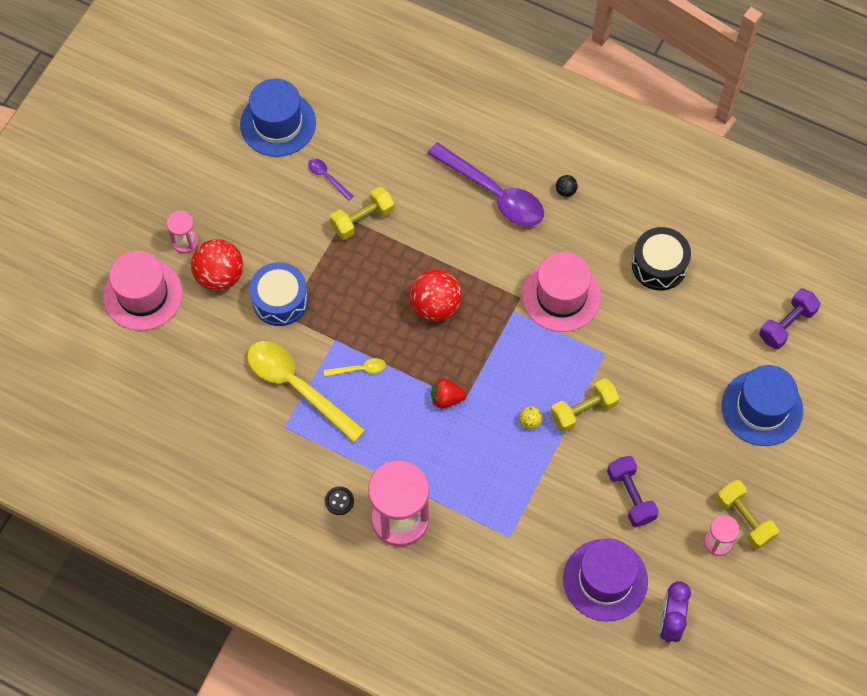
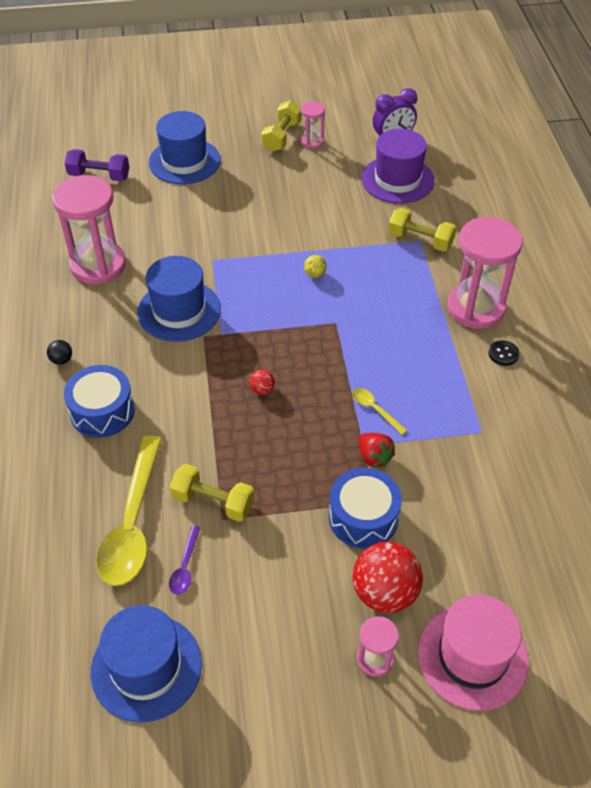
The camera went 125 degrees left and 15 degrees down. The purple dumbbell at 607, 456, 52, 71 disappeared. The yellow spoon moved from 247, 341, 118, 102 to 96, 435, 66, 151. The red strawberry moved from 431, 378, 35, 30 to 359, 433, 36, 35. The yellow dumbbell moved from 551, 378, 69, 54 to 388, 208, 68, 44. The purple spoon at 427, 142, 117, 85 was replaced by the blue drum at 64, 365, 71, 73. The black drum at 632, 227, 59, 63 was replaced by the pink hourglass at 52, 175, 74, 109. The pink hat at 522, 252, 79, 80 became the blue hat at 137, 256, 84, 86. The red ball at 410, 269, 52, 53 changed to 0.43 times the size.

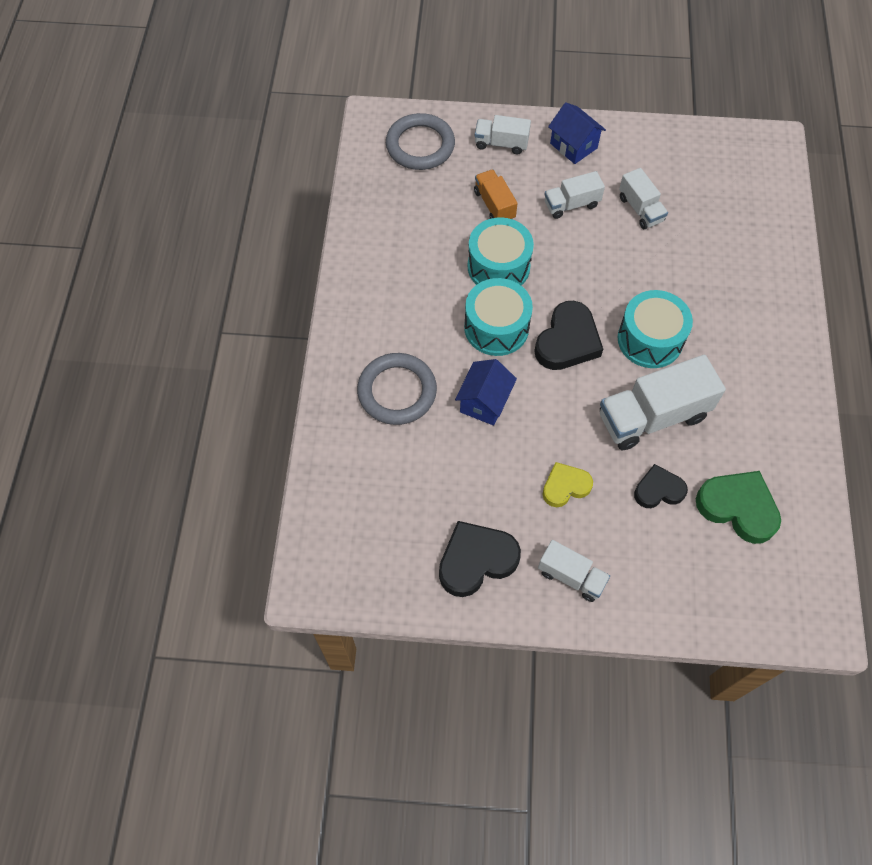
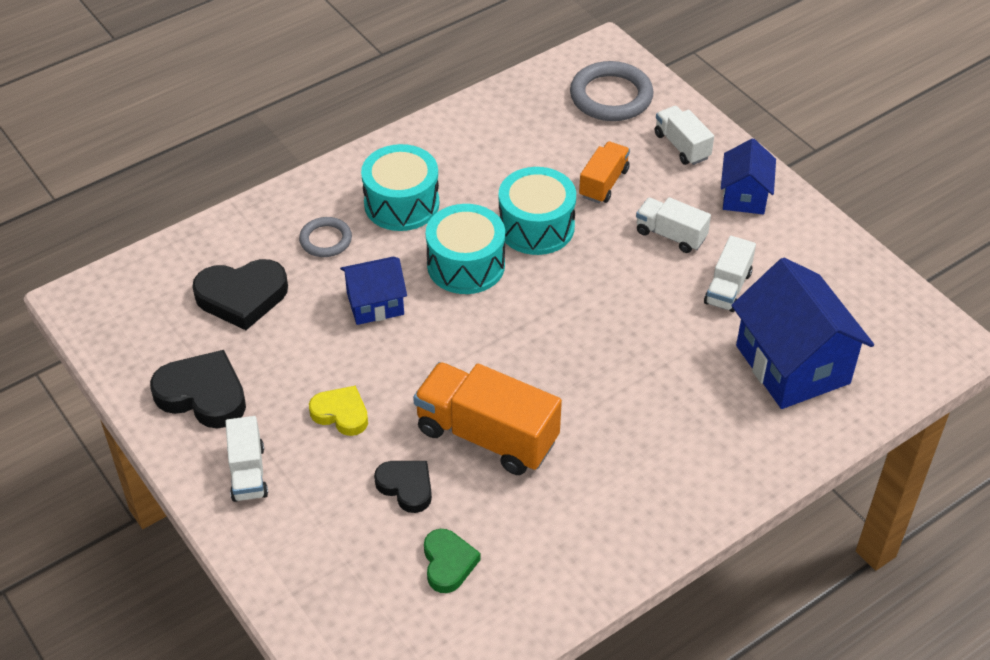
The camera went 50 degrees right and 15 degrees down. The blue house at 731, 257, 143, 152 appeared. The black heart moved from 535, 301, 68, 69 to 192, 259, 96, 71. The turquoise drum moved from 618, 290, 75, 78 to 361, 144, 78, 87. The white truck at 600, 355, 126, 95 became the orange truck at 413, 362, 149, 113. The grey ring at 357, 353, 80, 72 changed to 0.58 times the size. The green heart at 696, 471, 85, 73 changed to 0.63 times the size.

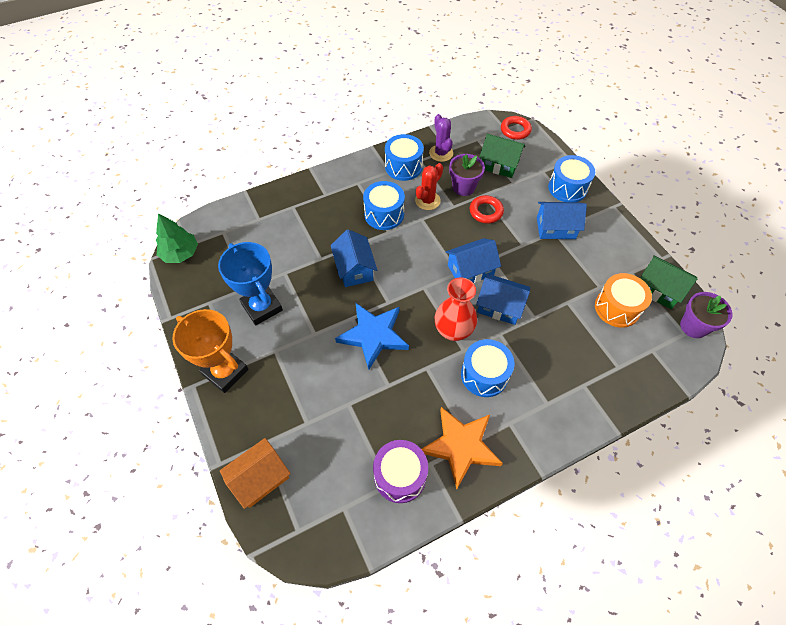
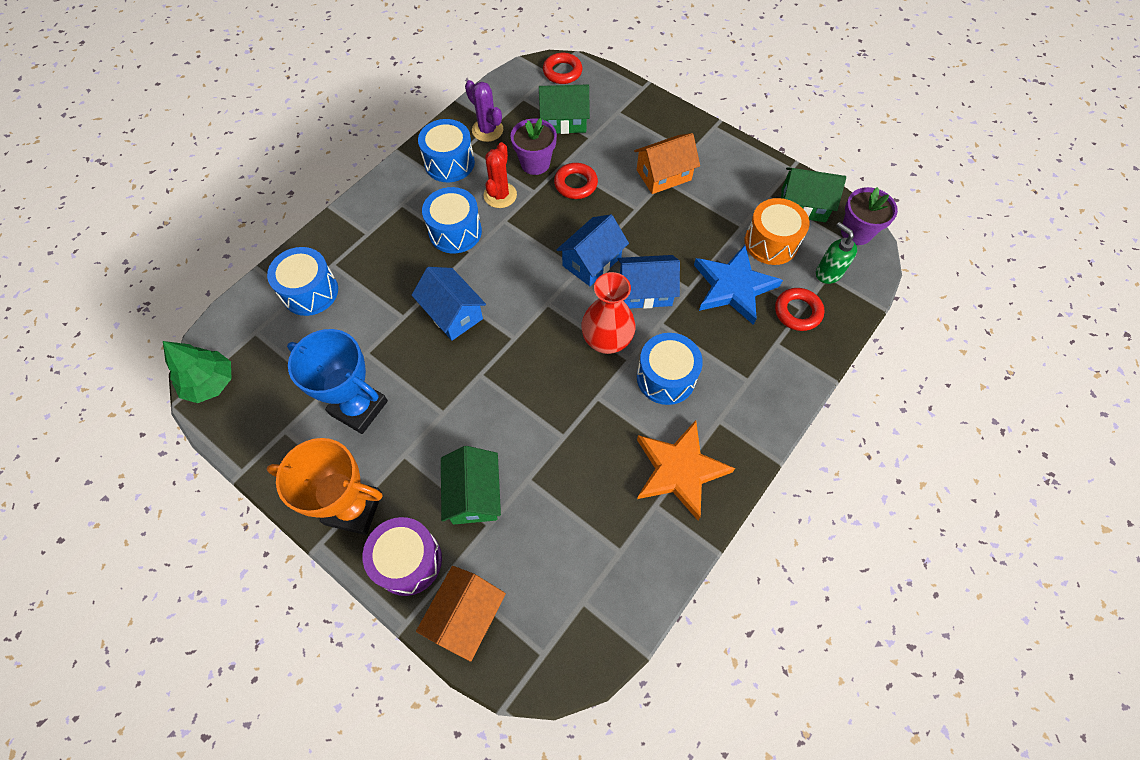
The camera went 25 degrees left and 5 degrees up. The green house at 441, 446, 60, 79 appeared. The red ring at 775, 288, 49, 43 appeared. The green soap dispenser at 816, 222, 41, 62 appeared. The blue star moved from 335, 303, 74, 67 to 694, 245, 89, 80. The purple drum moved from 373, 440, 55, 63 to 363, 517, 79, 79. The blue drum moved from 548, 155, 47, 47 to 267, 247, 71, 69. The blue house at 537, 202, 50, 37 became the orange house at 634, 133, 66, 61.

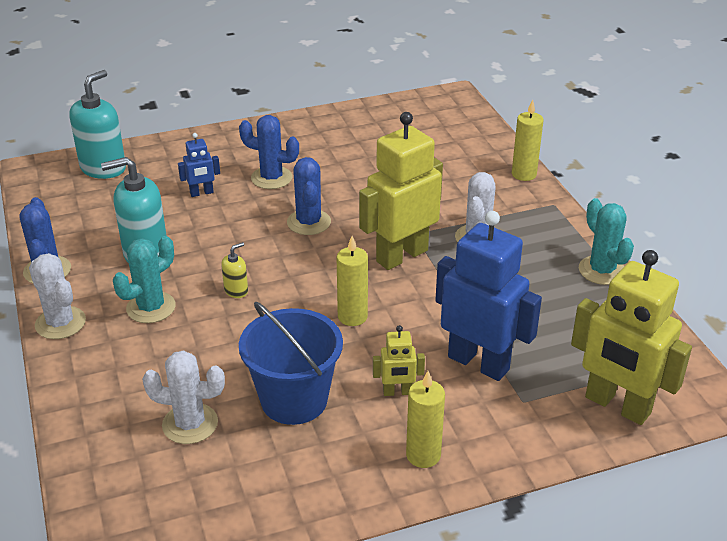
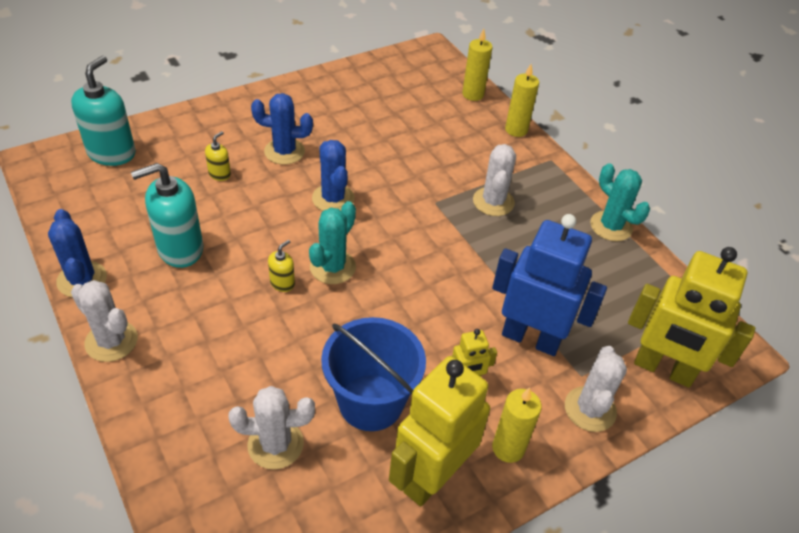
The camera went 15 degrees left and 10 degrees up. The white cactus at 565, 346, 62, 86 appeared. The turquoise cactus moved from 113, 236, 63, 87 to 309, 201, 47, 83. The yellow candle moved from 336, 236, 32, 90 to 462, 29, 30, 72. The yellow robot moved from 359, 112, 84, 158 to 389, 356, 101, 150. The blue robot at 178, 133, 42, 64 was replaced by the yellow soap dispenser at 205, 131, 26, 50.

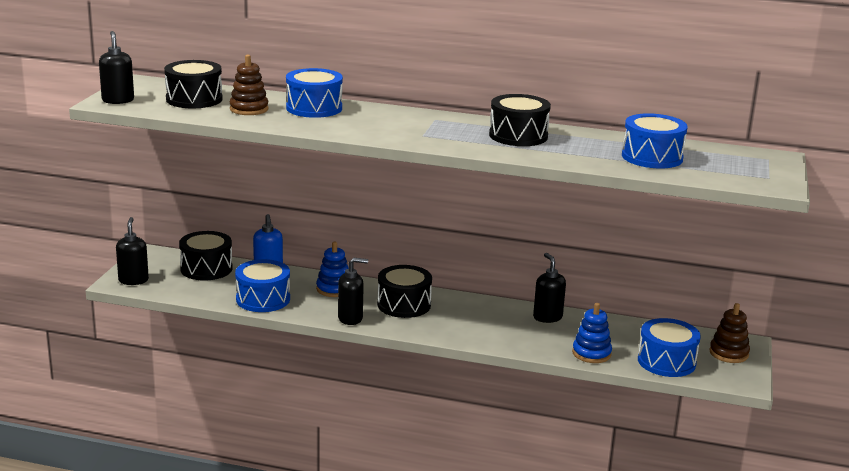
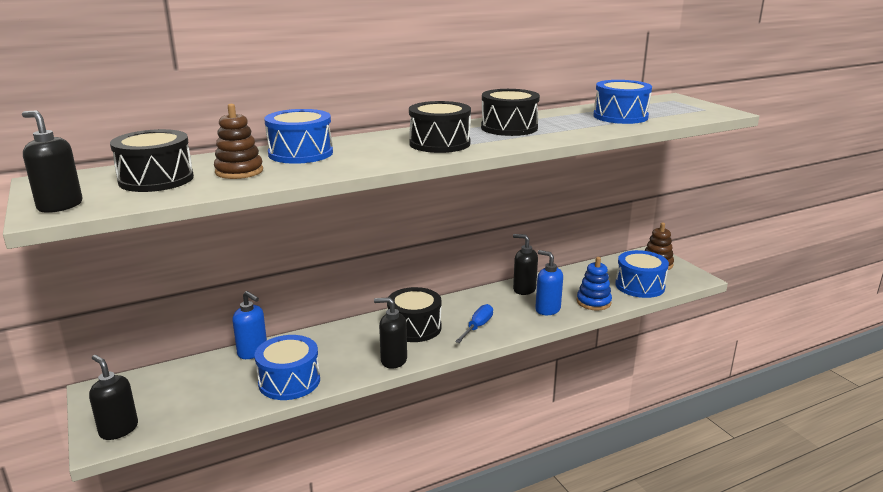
The camera went 40 degrees left and 0 degrees up. The blue stacking toy at 316, 241, 33, 56 disappeared. The blue screwdriver at 455, 304, 38, 39 appeared. The blue soap dispenser at 535, 250, 28, 65 appeared. The black drum moved from 179, 231, 53, 50 to 409, 101, 62, 52. The black soap dispenser at 338, 257, 30, 68 turned 120 degrees counterclockwise.

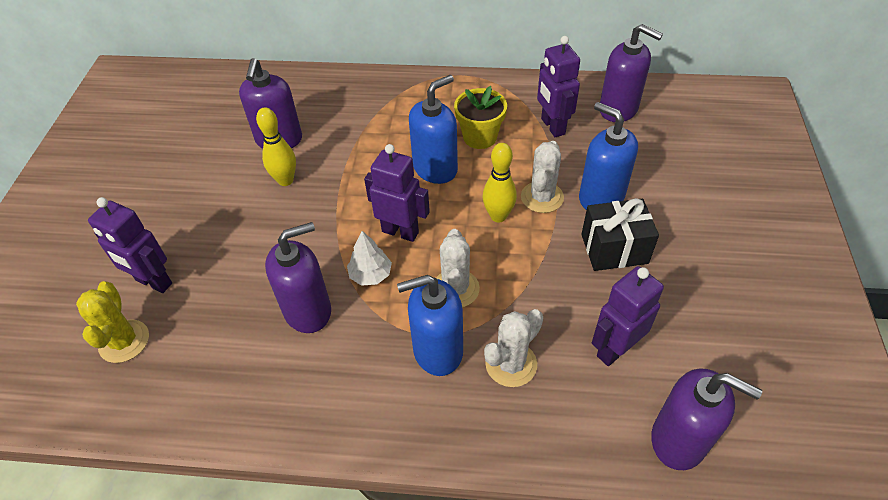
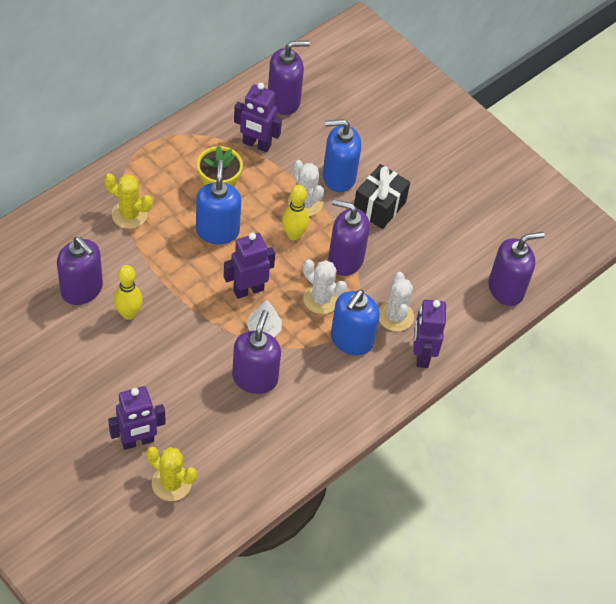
The camera went 55 degrees left and 5 degrees up. The yellow cactus at 104, 173, 49, 56 appeared. The purple soap dispenser at 328, 199, 42, 77 appeared. The purple robot moved from 592, 266, 72, 100 to 413, 300, 33, 68.

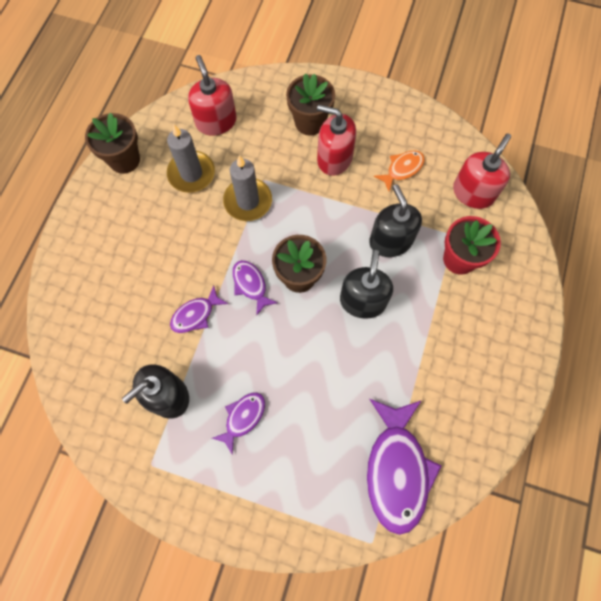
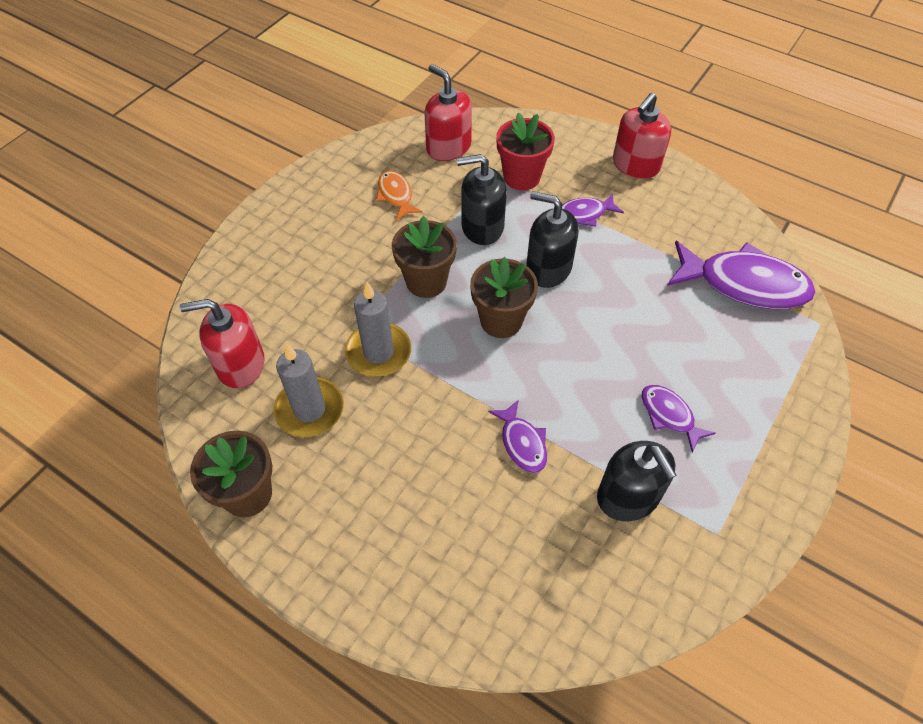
The camera went 75 degrees left and 15 degrees down. The purple fish moved from 232, 260, 46, 56 to 562, 193, 62, 34. The brown flower pot moved from 286, 73, 49, 63 to 392, 216, 65, 82. The red soap dispenser moved from 317, 105, 39, 71 to 613, 93, 58, 86.

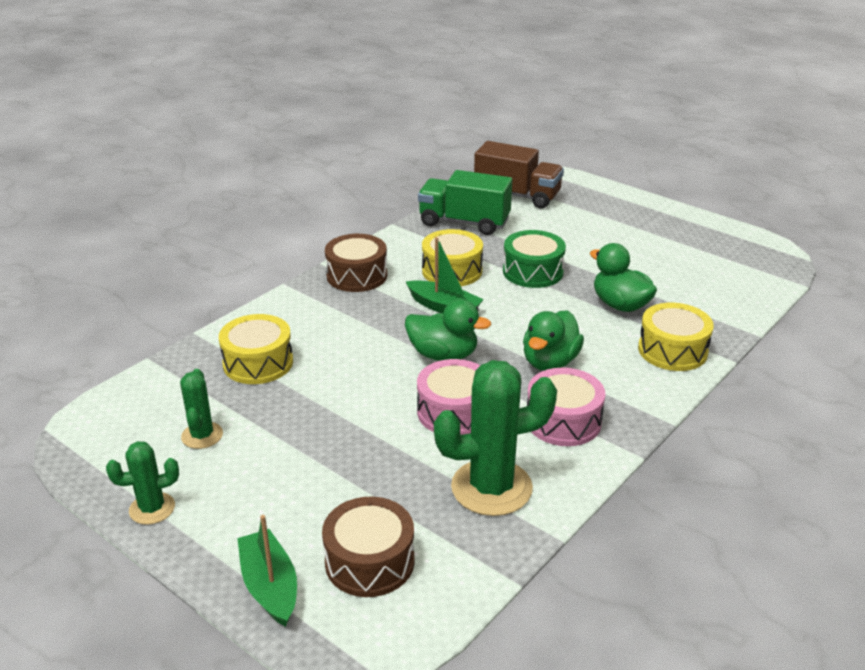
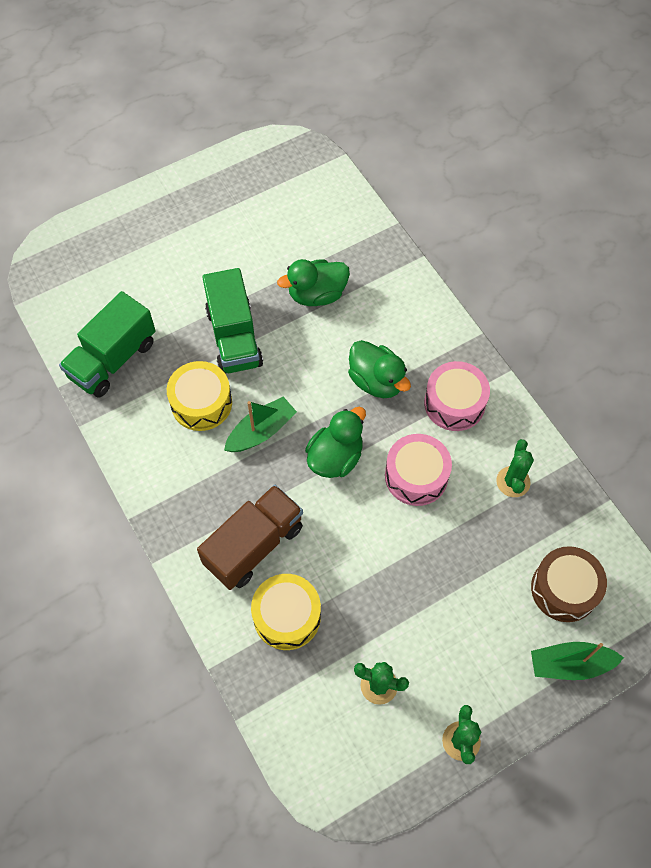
The camera went 70 degrees left and 30 degrees up. The brown drum at 325, 234, 62, 58 disappeared. The yellow drum at 638, 303, 76, 68 disappeared. The brown truck moved from 474, 141, 90, 67 to 197, 485, 106, 105. The green drum at 503, 230, 63, 58 was replaced by the green truck at 202, 268, 61, 106. The green cactus at 434, 360, 123, 156 changed to 0.54 times the size.

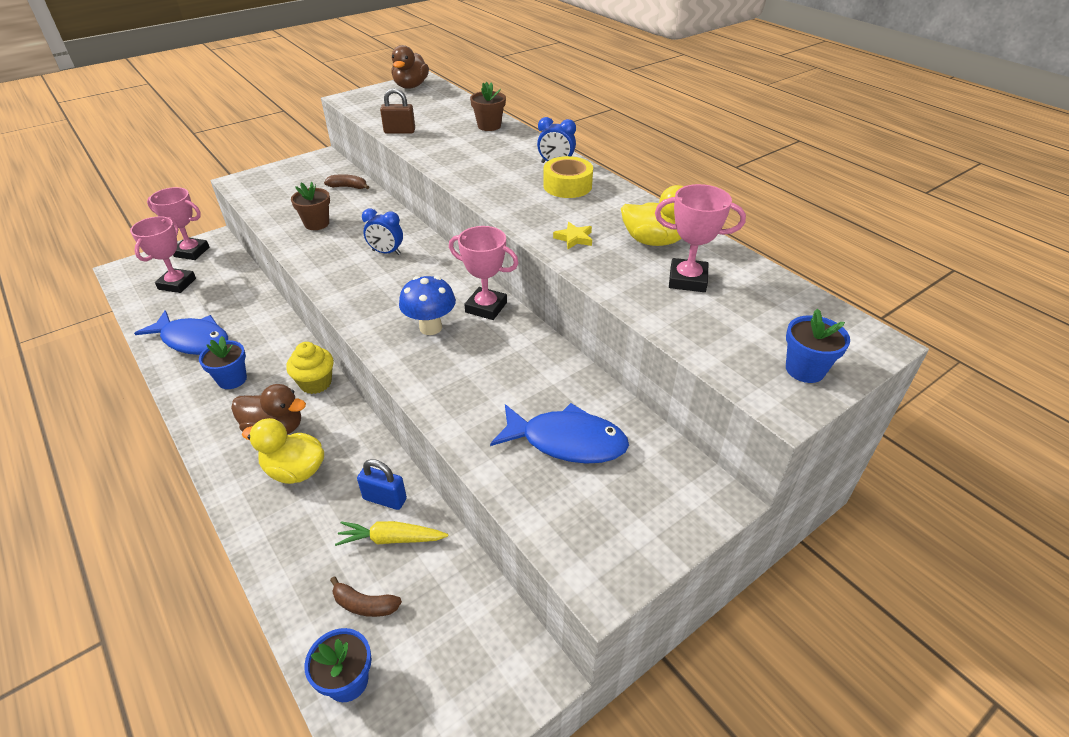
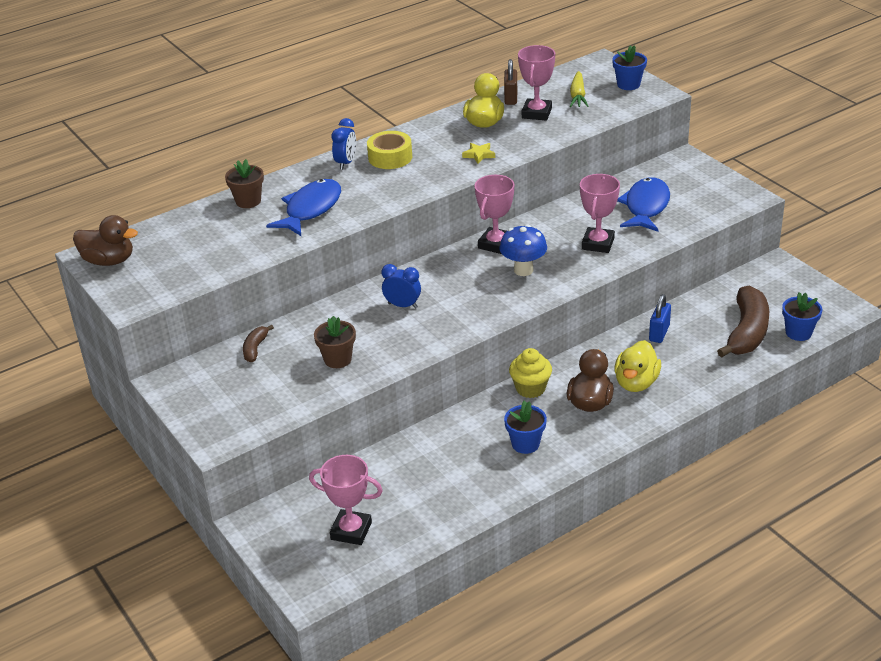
The camera went 85 degrees left and 5 degrees down. The blue fish moved from 134, 310, 94, 45 to 266, 179, 75, 57. The pink trophy moved from 147, 187, 62, 73 to 580, 174, 40, 79. The yellow carrot moved from 335, 521, 113, 25 to 570, 71, 19, 36. The brown padlock moved from 380, 88, 35, 46 to 504, 59, 13, 46. The blue clock at 362, 209, 41, 46 turned 90 degrees counterclockwise. The brown banana at 330, 577, 72, 40 changed to 2.09 times the size.

